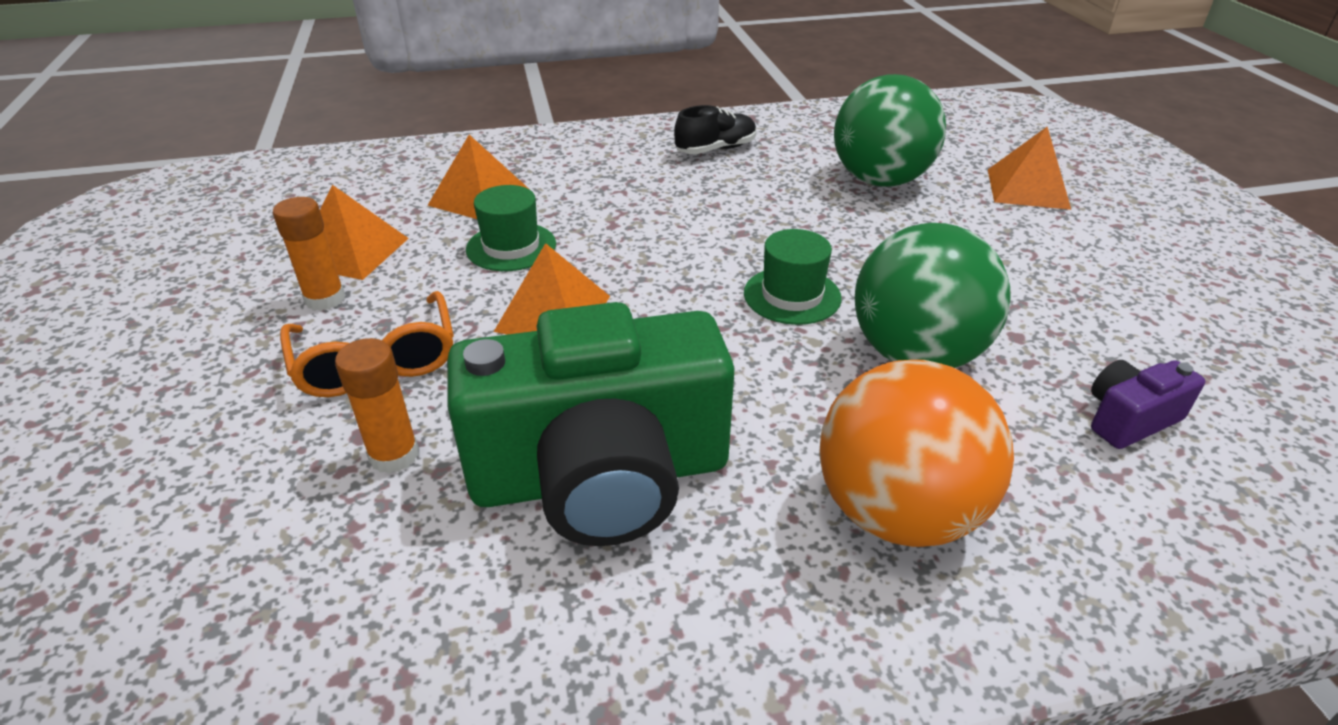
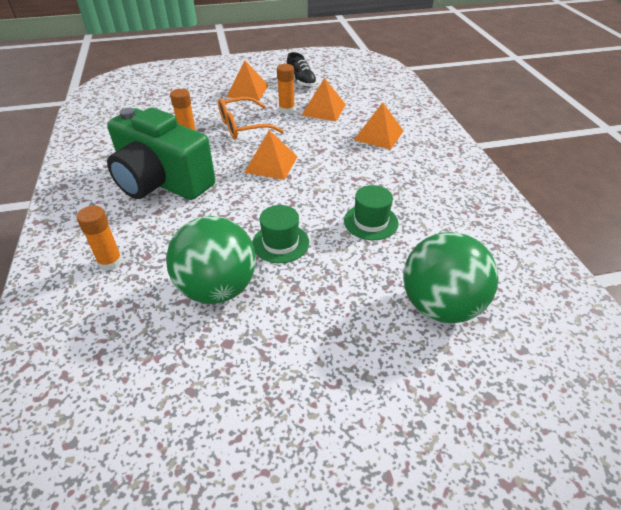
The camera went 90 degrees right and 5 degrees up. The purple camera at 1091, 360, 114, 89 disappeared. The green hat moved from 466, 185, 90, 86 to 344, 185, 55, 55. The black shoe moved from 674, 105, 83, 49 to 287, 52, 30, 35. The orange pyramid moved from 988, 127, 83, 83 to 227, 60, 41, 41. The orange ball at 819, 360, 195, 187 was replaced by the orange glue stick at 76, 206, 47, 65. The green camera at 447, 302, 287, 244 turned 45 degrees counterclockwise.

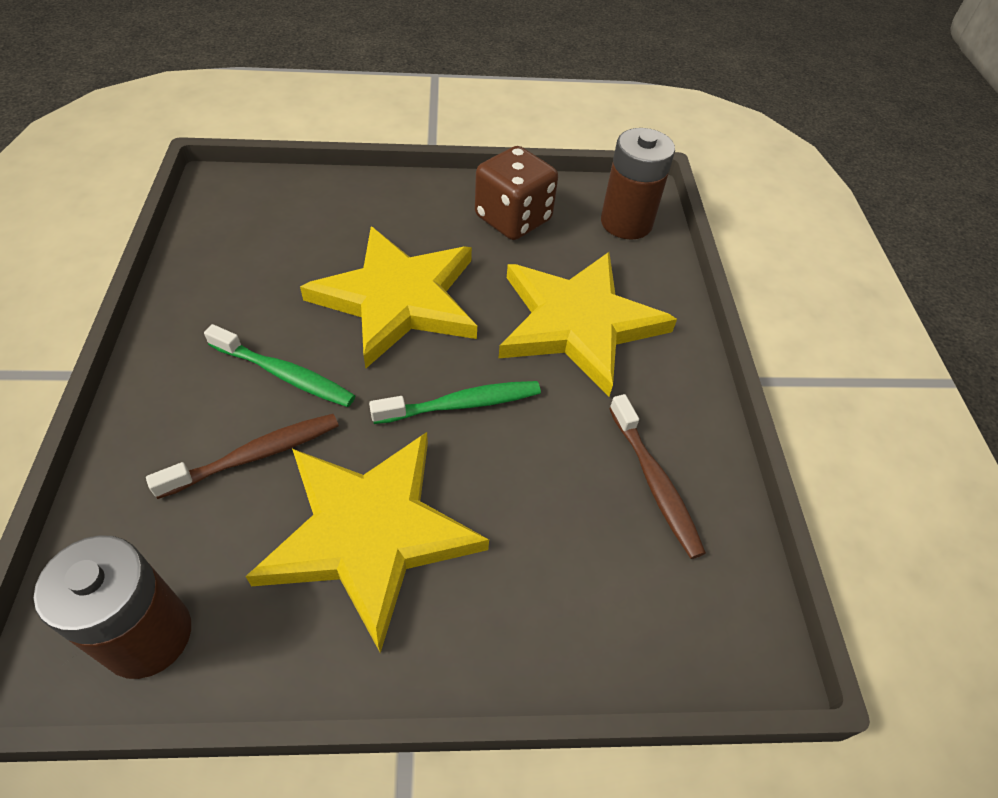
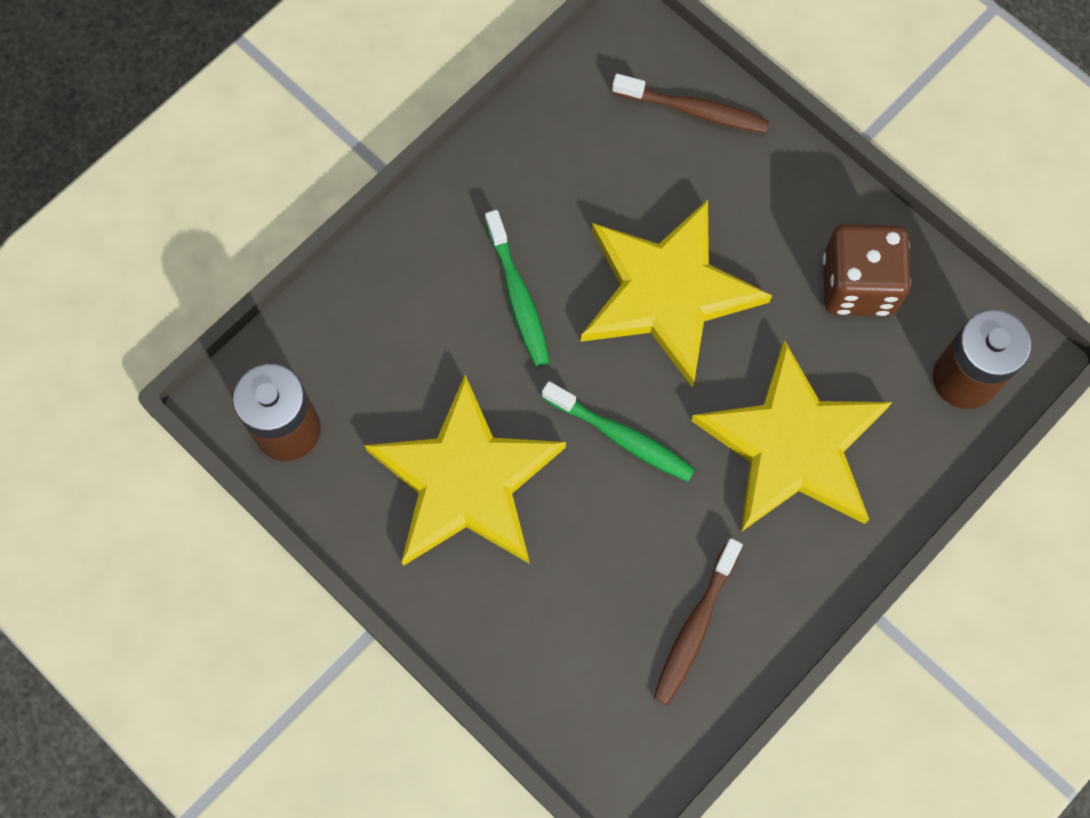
The camera went 50 degrees right and 20 degrees up. The brown toothbrush moved from 146, 414, 193, 85 to 612, 74, 157, 59.

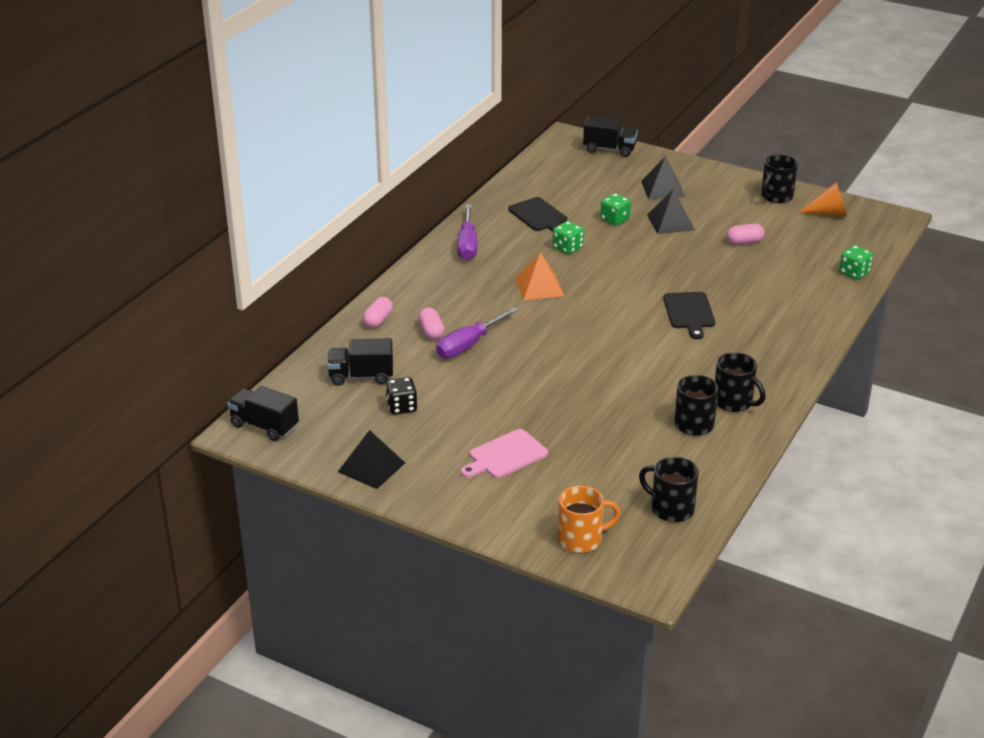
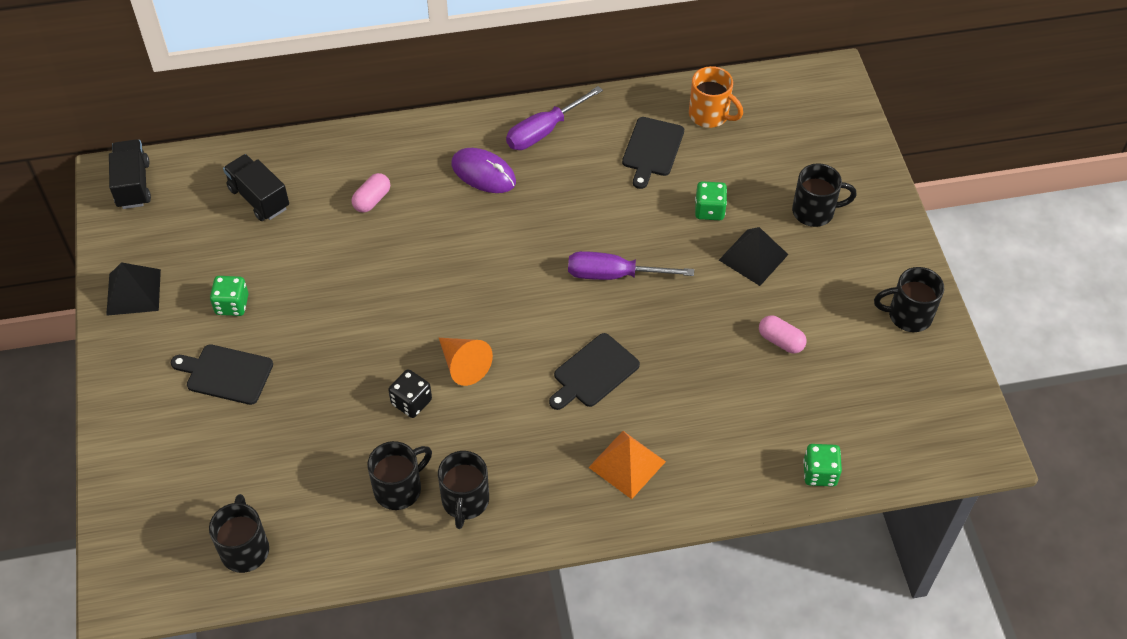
The camera went 50 degrees right and 20 degrees up. The pink capsule at 363, 297, 30, 31 disappeared. The black truck at 583, 116, 55, 41 disappeared. The purple mouse at 451, 148, 65, 45 appeared. The black dice moved from 386, 377, 31, 38 to 388, 369, 44, 49. The purple screwdriver moved from 436, 307, 82, 52 to 568, 251, 126, 29. The orange pyramid moved from 516, 252, 48, 48 to 588, 431, 78, 68. The green dice moved from 553, 221, 31, 33 to 210, 276, 38, 40. The orange mug moved from 558, 486, 63, 67 to 689, 66, 54, 62. The orange cone moved from 798, 182, 49, 34 to 439, 338, 54, 48. The black pyramid at 641, 156, 44, 43 was replaced by the black mug at 792, 163, 65, 64. The pink cutting board at 461, 429, 87, 49 became the black cutting board at 171, 344, 102, 61.

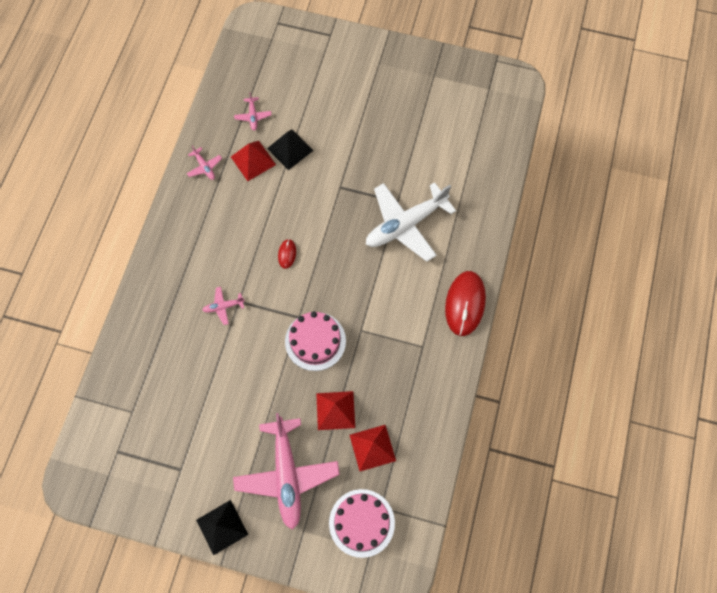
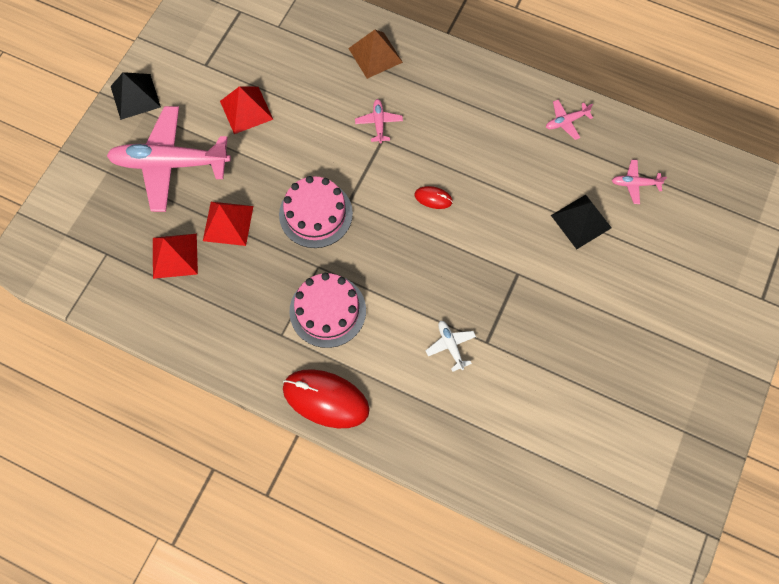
The camera went 100 degrees right and 0 degrees up. The brown pyramid at 348, 30, 55, 49 appeared. The red pyramid moved from 231, 141, 45, 40 to 220, 86, 53, 48. The pink cake moved from 329, 489, 66, 69 to 289, 273, 77, 75. The white plane at 366, 182, 90, 80 changed to 0.42 times the size.

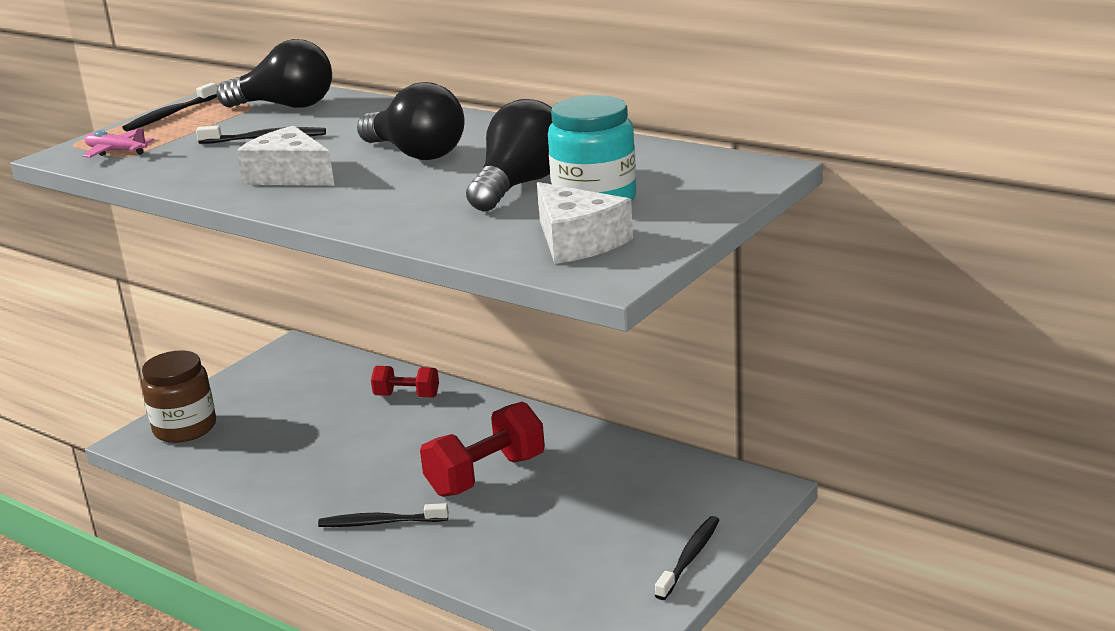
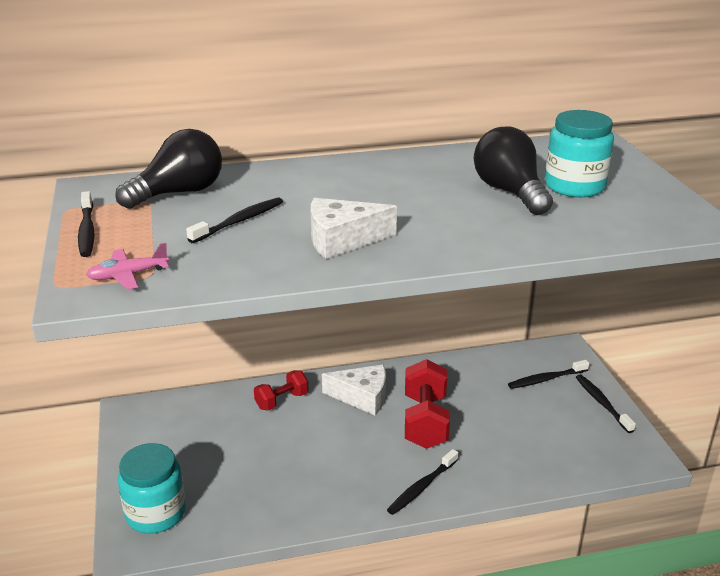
The camera went 50 degrees left and 5 degrees up. The black light bulb at 357, 82, 107, 78 disappeared. The black toothbrush at 508, 360, 81, 29 appeared. The white cheese moved from 537, 182, 96, 82 to 322, 364, 64, 51. The brown jar at 142, 350, 74, 93 became the turquoise jar at 118, 443, 68, 91.

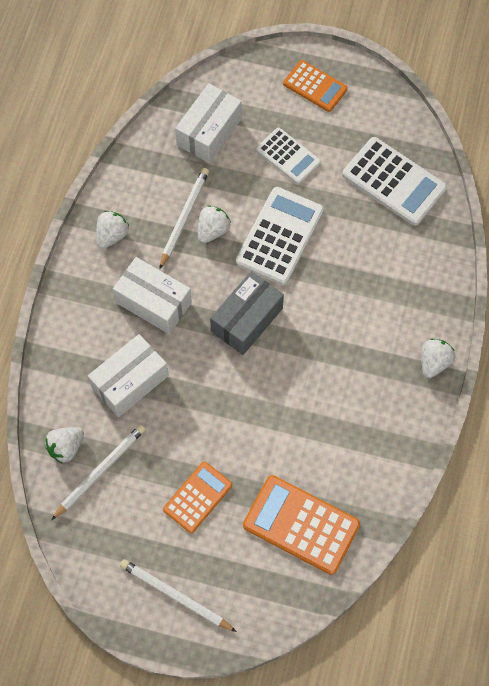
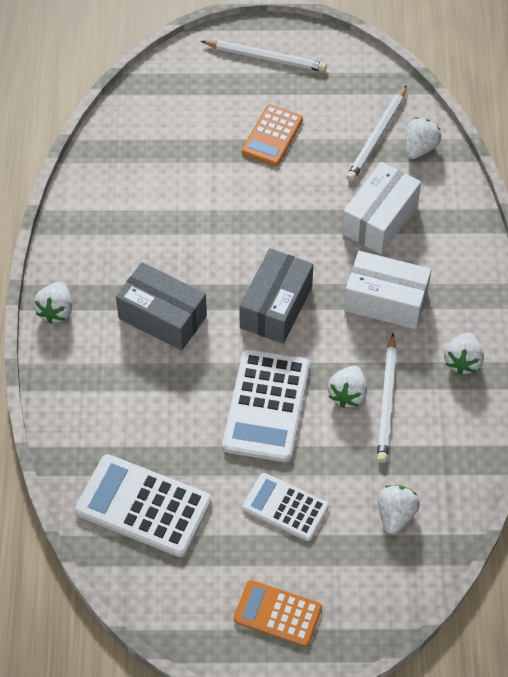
The camera went 165 degrees right and 10 degrees down. The orange calculator at 243, 475, 117, 100 disappeared. The grey box at 116, 262, 91, 89 appeared. The white box at 175, 83, 67, 80 was replaced by the white strawberry at 378, 485, 42, 49.

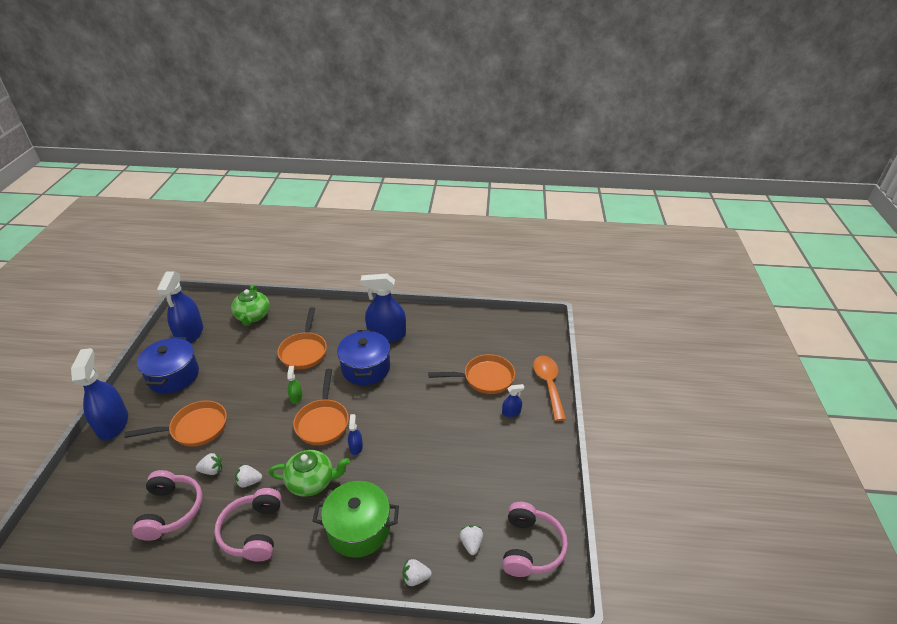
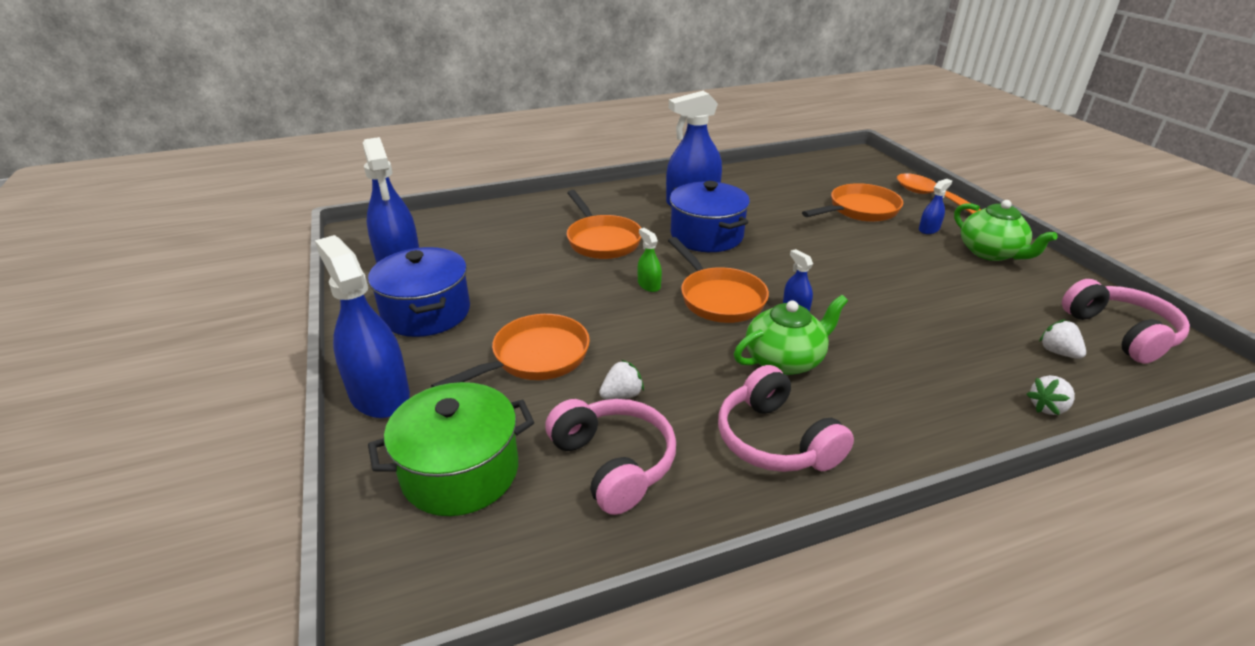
The camera went 25 degrees left and 5 degrees down. The white strawberry at 235, 465, 27, 23 disappeared. The green teapot moved from 231, 284, 39, 42 to 954, 200, 104, 61. The green pot moved from 313, 481, 86, 77 to 368, 382, 166, 134.

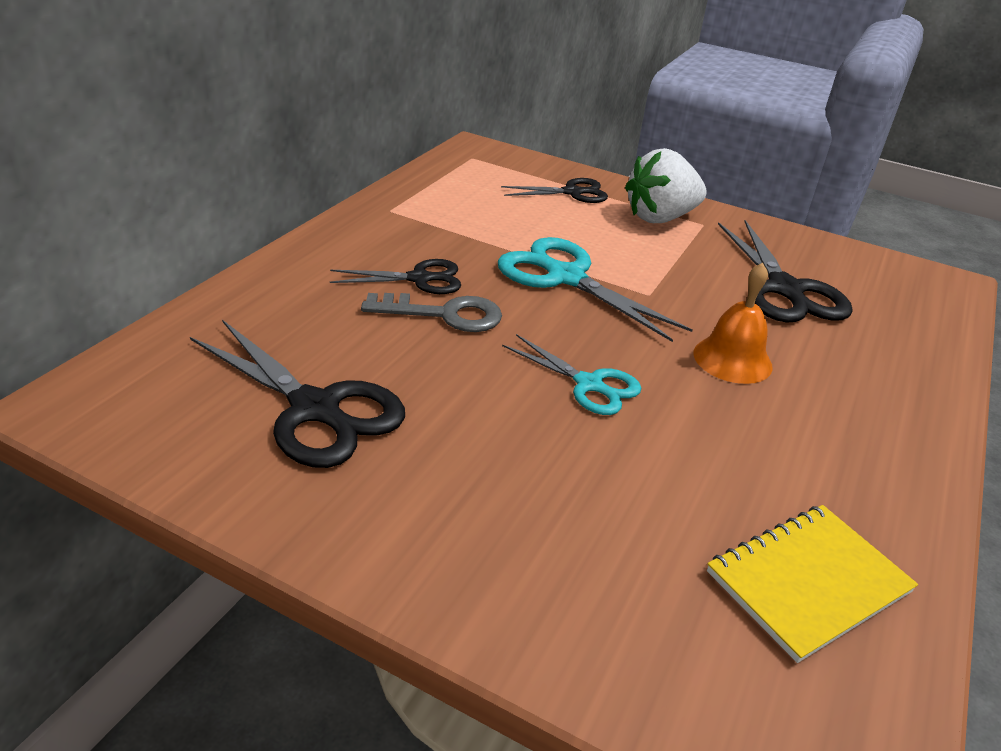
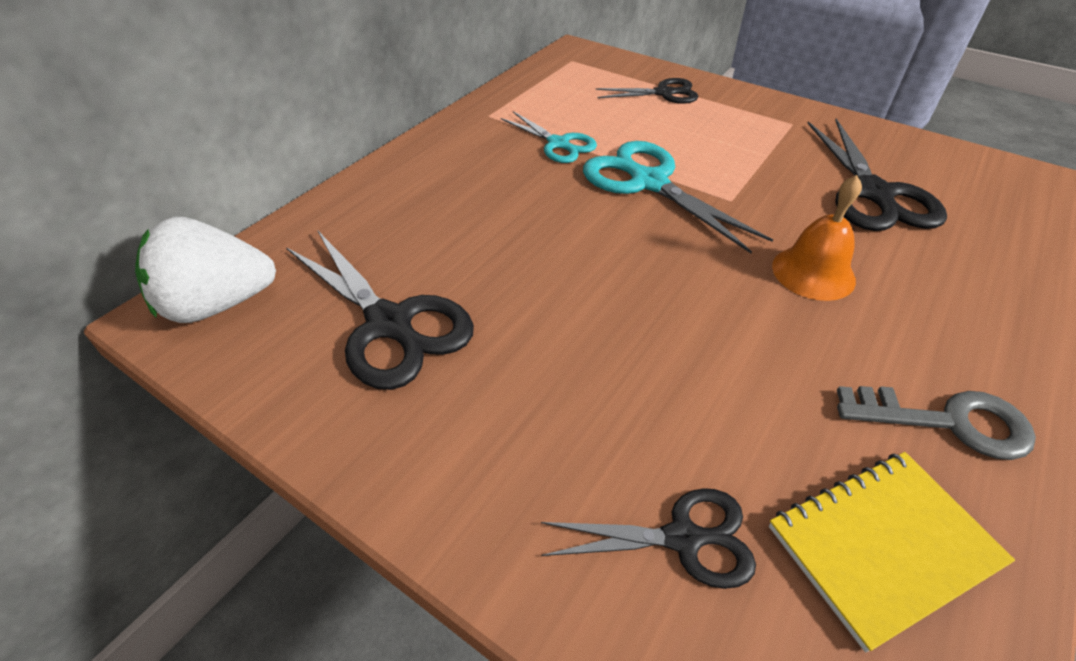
The camera went 10 degrees right and 10 degrees up. The black scissors moved from 330, 259, 131, 35 to 541, 488, 215, 101. The grey key moved from 361, 293, 141, 39 to 837, 386, 199, 74. The turquoise scissors moved from 502, 334, 139, 81 to 501, 111, 96, 52. The white strawberry moved from 625, 148, 82, 75 to 135, 216, 141, 107.

